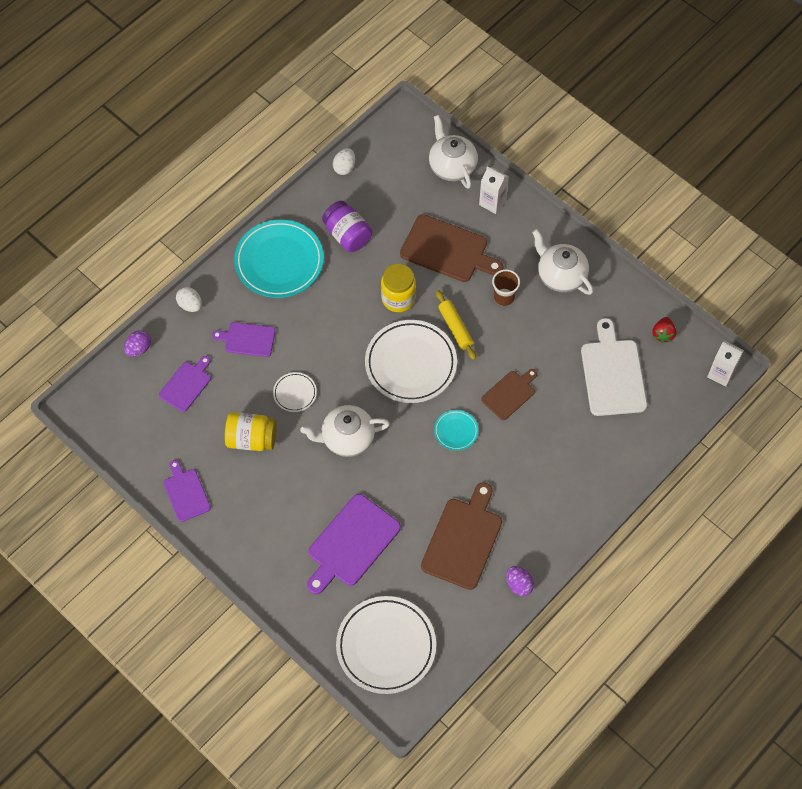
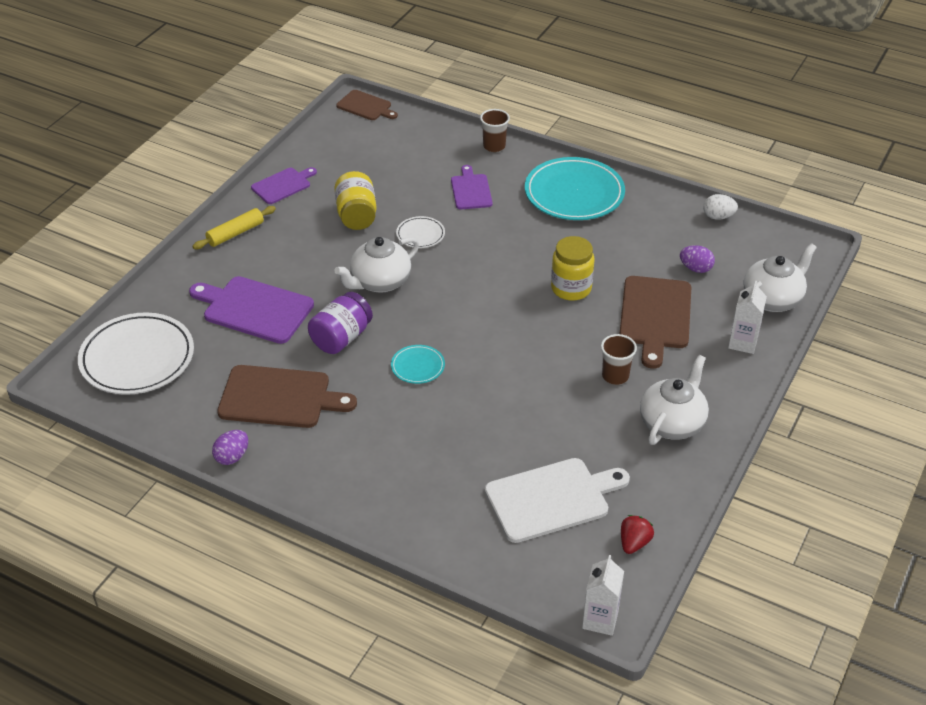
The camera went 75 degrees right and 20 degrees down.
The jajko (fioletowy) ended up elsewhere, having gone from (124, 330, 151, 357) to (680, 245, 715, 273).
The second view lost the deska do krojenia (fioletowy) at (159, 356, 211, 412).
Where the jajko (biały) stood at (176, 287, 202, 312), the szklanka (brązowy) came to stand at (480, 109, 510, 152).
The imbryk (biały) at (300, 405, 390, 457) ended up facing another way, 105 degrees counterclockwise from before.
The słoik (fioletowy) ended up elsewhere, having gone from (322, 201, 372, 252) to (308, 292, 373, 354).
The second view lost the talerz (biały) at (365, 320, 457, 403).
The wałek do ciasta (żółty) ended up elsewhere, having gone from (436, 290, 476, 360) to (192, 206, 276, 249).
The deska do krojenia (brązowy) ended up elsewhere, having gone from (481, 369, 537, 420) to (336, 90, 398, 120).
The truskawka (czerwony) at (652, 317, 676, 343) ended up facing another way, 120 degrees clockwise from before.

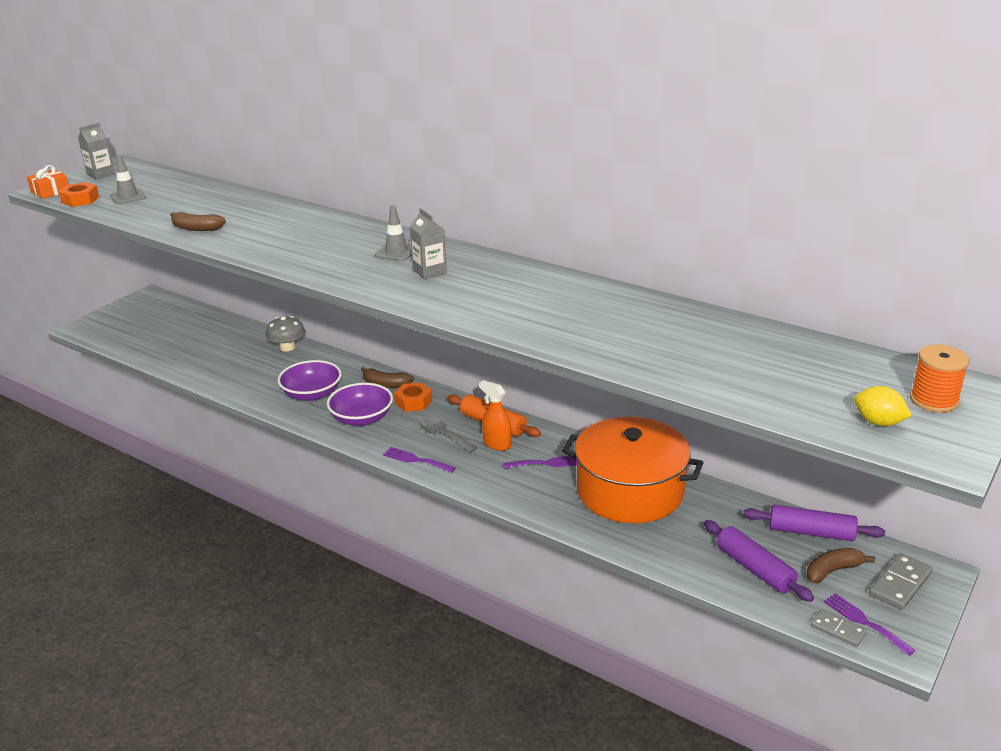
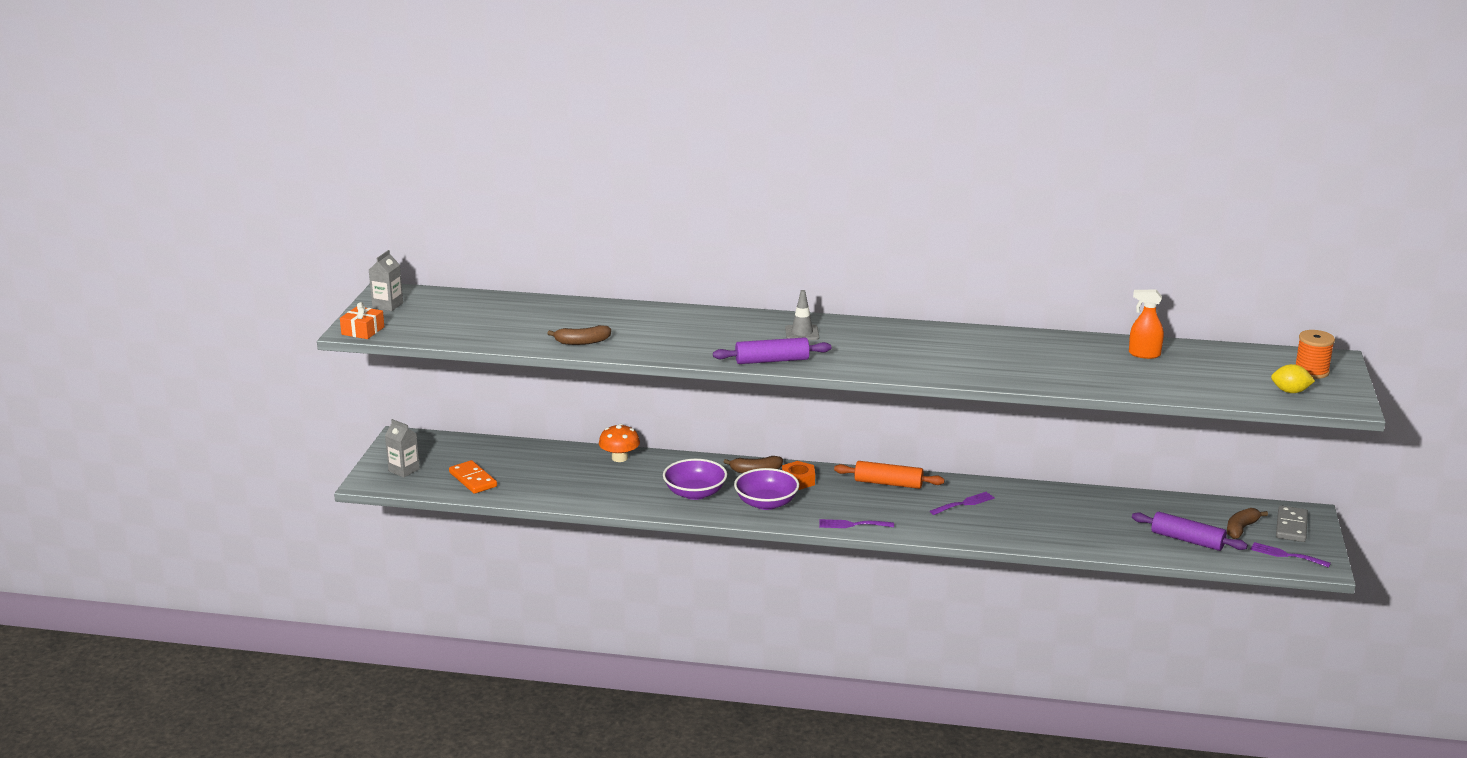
The camera went 25 degrees left and 5 degrees down.
The second view lost the nakrętka (pomarańczowy) at (59, 182, 99, 207).
The second view lost the pachołek (szary) at (110, 155, 146, 204).
What was the grzyb (szary) at (266, 316, 305, 351) turned into the grzyb (pomarańczowy) at (599, 424, 640, 462).
The karton mleka (szary) ended up elsewhere, having gone from (409, 208, 447, 279) to (385, 419, 420, 478).
The second view lost the łyżka (szary) at (420, 418, 478, 452).
The spryskiwacz (pomarańczowy) ended up elsewhere, having gone from (479, 380, 511, 451) to (1129, 290, 1164, 359).
The second view lost the garnek (pomarańczowy) at (562, 417, 704, 523).
The wałek do ciasta (fioletowy) ended up elsewhere, having gone from (743, 504, 885, 542) to (713, 337, 831, 364).
The second view lost the kostka domina (szary) at (811, 609, 867, 647).
The second view gained the kostka domina (pomarańczowy) at (449, 460, 497, 494).

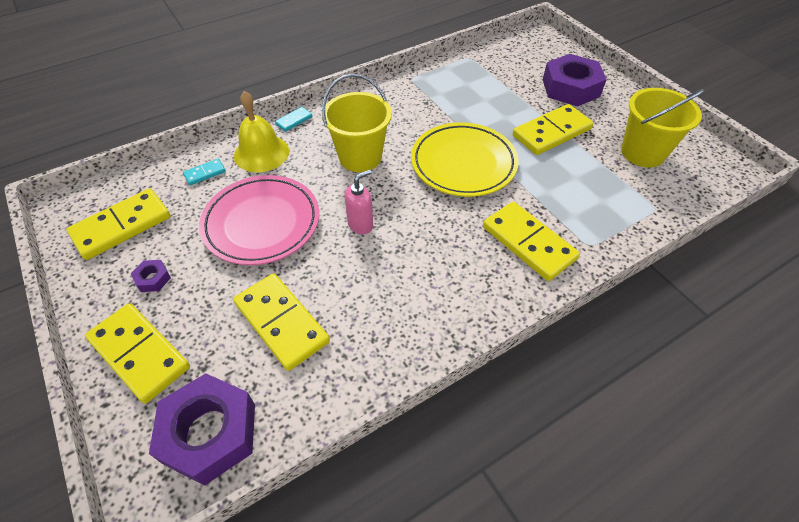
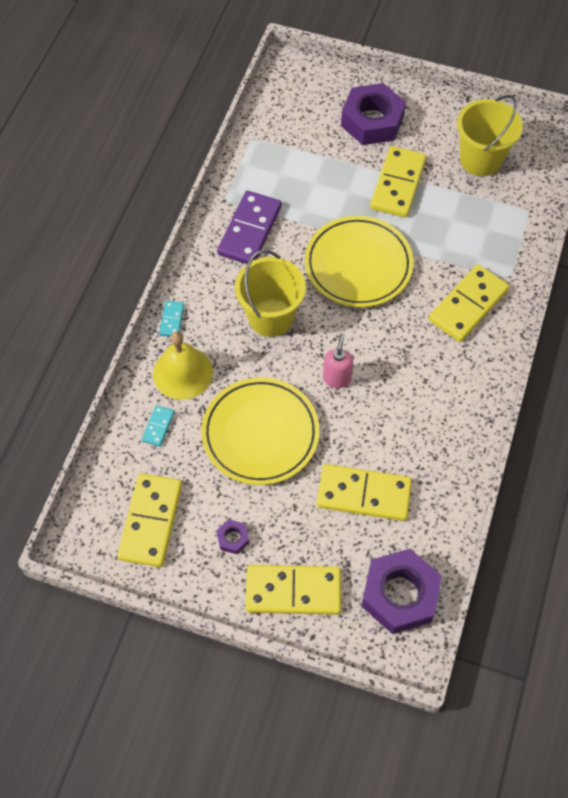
The camera went 40 degrees left and 10 degrees up.
What was the talerz (różowy) at (199, 175, 319, 265) turned into the talerz (żółty) at (201, 377, 320, 485).
The kostka domina (żółty) at (483, 202, 580, 281) ended up facing another way, 60 degrees counterclockwise from before.
The second view gained the kostka domina (fioletowy) at (217, 191, 282, 264).

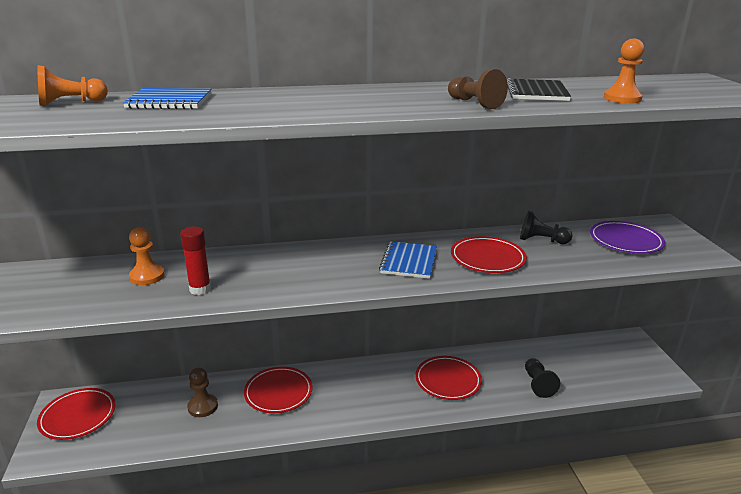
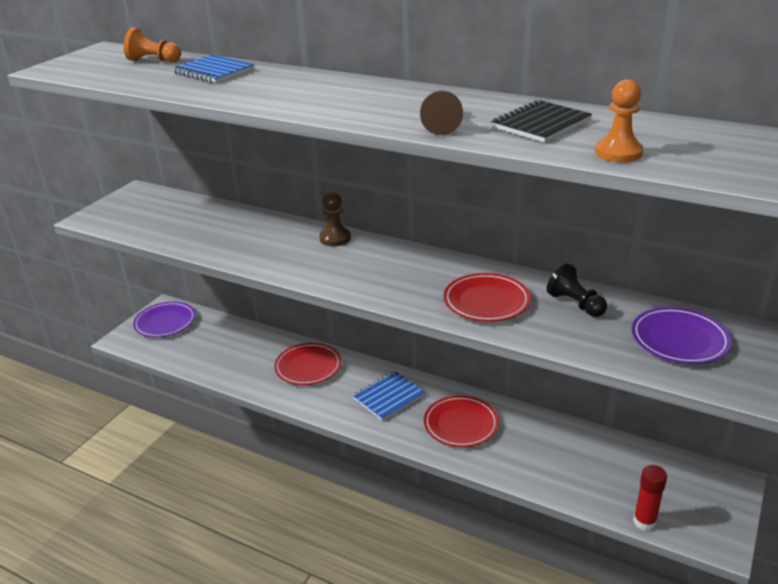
The camera went 40 degrees right and 5 degrees up.
What was the talerz (czerwony) at (37, 388, 116, 440) turned into the talerz (fioletowy) at (133, 302, 196, 338).
The second view lost the pionek (pomarańczowy) at (129, 227, 165, 285).
The klej w sztyfcie (czerwony) ended up elsewhere, having gone from (180, 226, 211, 295) to (633, 465, 667, 531).
The pionek (brązowy) ended up elsewhere, having gone from (187, 368, 218, 417) to (319, 192, 351, 246).
The zeszyt (niebieski) ended up elsewhere, having gone from (379, 241, 437, 279) to (353, 371, 425, 421).
The second view lost the pionek (czarny) at (525, 358, 560, 398).

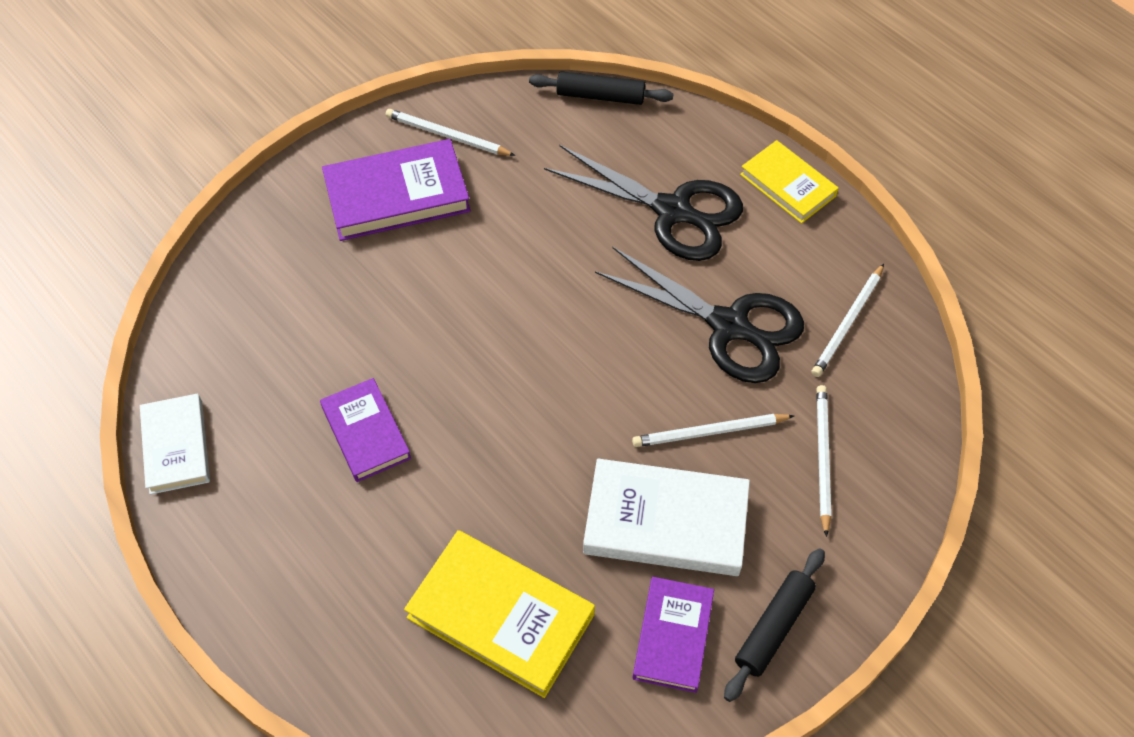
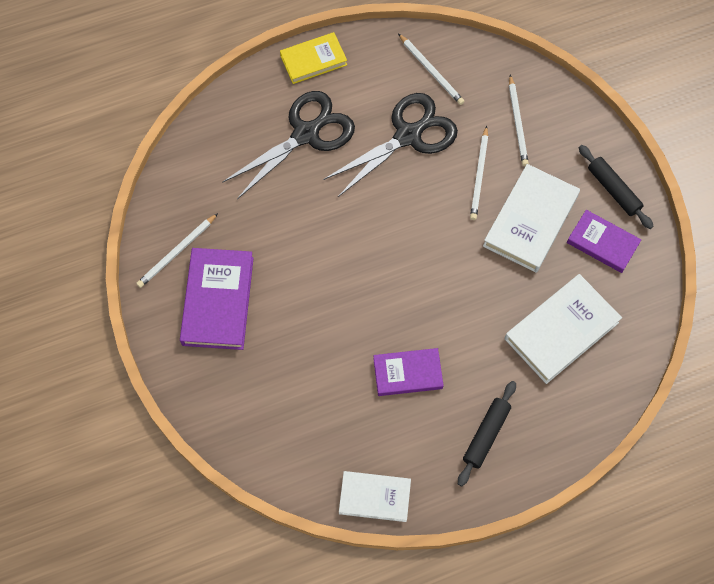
The camera went 70 degrees left and 10 degrees up.
What was the książka (żółty) at (404, 530, 595, 698) turned into the książka (biały) at (505, 274, 622, 384).
The wałek do ciasta (czarny) ended up elsewhere, having gone from (529, 71, 674, 105) to (458, 381, 516, 487).
The ołówek (biały) at (816, 385, 831, 537) ended up facing another way, 120 degrees counterclockwise from before.

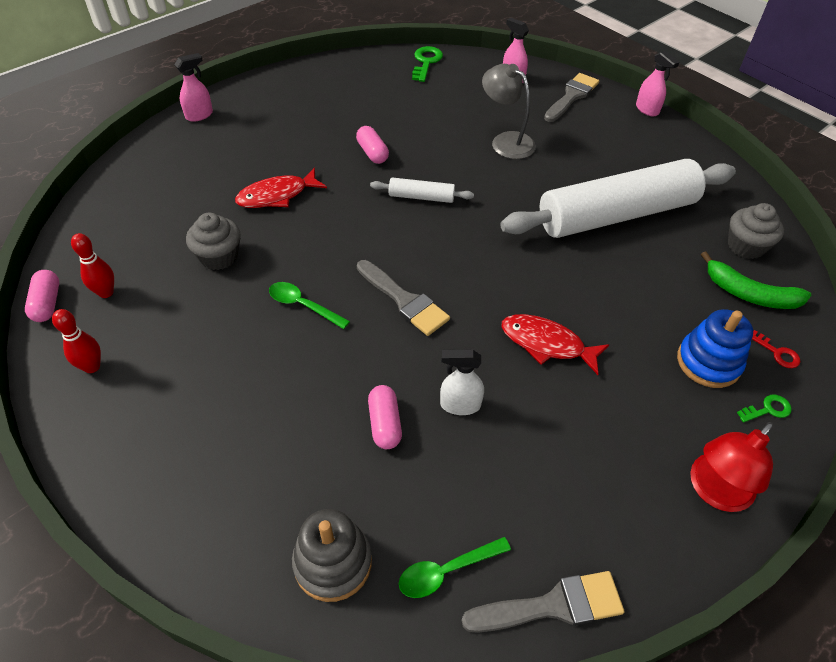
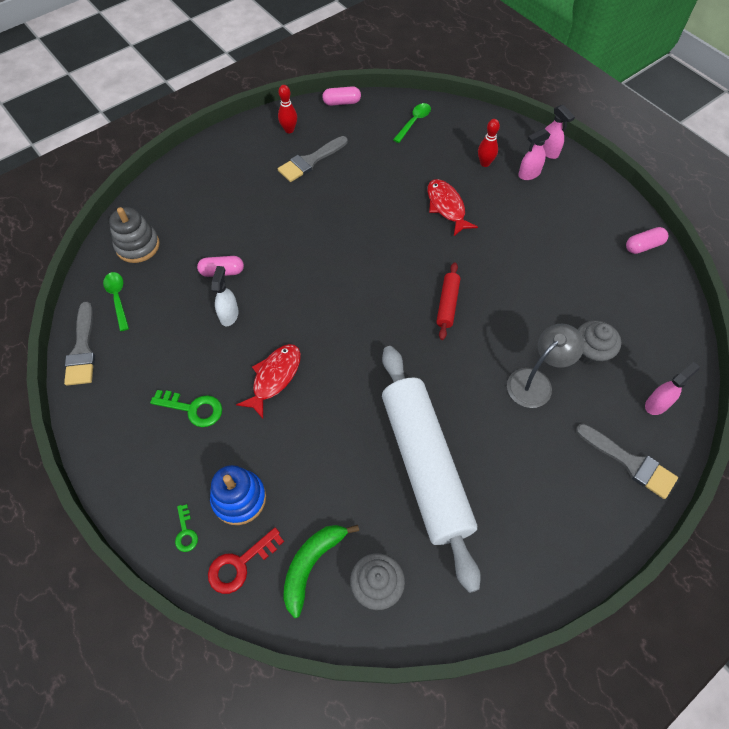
The camera went 95 degrees right and 10 degrees up.
The kręgiel (czerwony) ended up elsewhere, having gone from (71, 233, 114, 298) to (478, 119, 500, 167).
The muffinka (szary) ended up elsewhere, having gone from (186, 213, 241, 270) to (577, 320, 621, 366).
The łyżka (zielony) ended up elsewhere, having gone from (269, 282, 350, 329) to (393, 103, 431, 143).
The kapsułka (różowy) ended up elsewhere, having gone from (356, 126, 389, 164) to (626, 227, 668, 254).
The pędzel (szary) ended up elsewhere, having gone from (357, 260, 450, 336) to (278, 136, 348, 182).
What was the wałek do ciasta (biały) at (370, 177, 474, 203) turned into the wałek do ciasta (czerwony) at (436, 262, 460, 340).
The klucz (zielony) ended up elsewhere, having gone from (412, 46, 443, 82) to (150, 390, 222, 427).
The spryskiwacz (różowy) ended up elsewhere, having gone from (636, 50, 680, 116) to (518, 128, 551, 180).
The second view lost the lampka (czerwony) at (690, 422, 774, 512).
The size of the klucz (czerwony) at (752, 330, 800, 368) changed by a factor of 1.68.

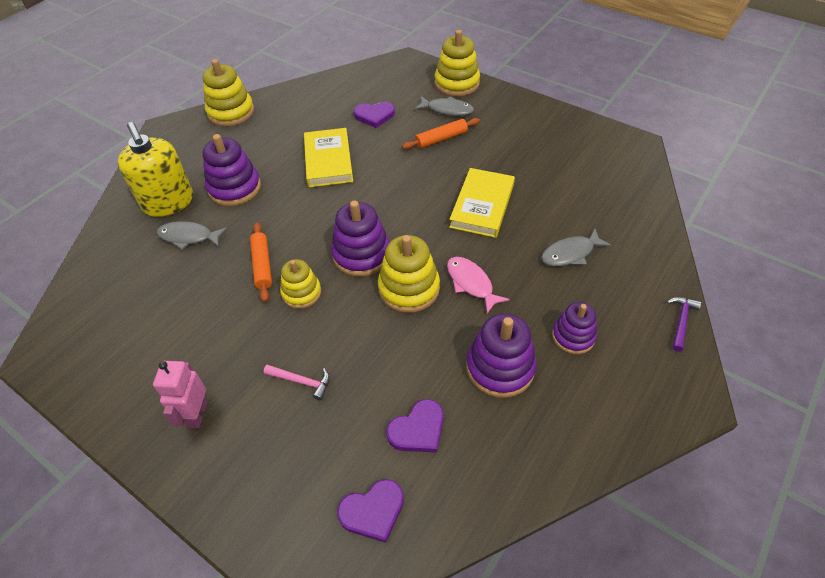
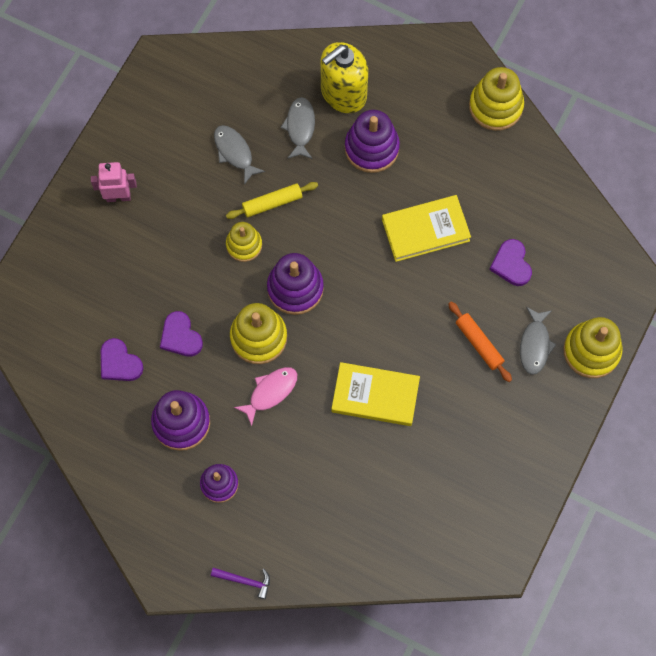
The camera went 80 degrees right and 20 degrees up.
What was the wałek do ciasta (pomarańczowy) at (250, 223, 272, 302) turned into the wałek do ciasta (żółty) at (226, 182, 318, 219).
The second view lost the młotek (różowy) at (263, 365, 330, 401).
The serce (fioletowy) ended up elsewhere, having gone from (337, 479, 404, 543) to (160, 311, 203, 357).
The ryba (szary) ended up elsewhere, having gone from (541, 229, 612, 266) to (214, 125, 265, 185).

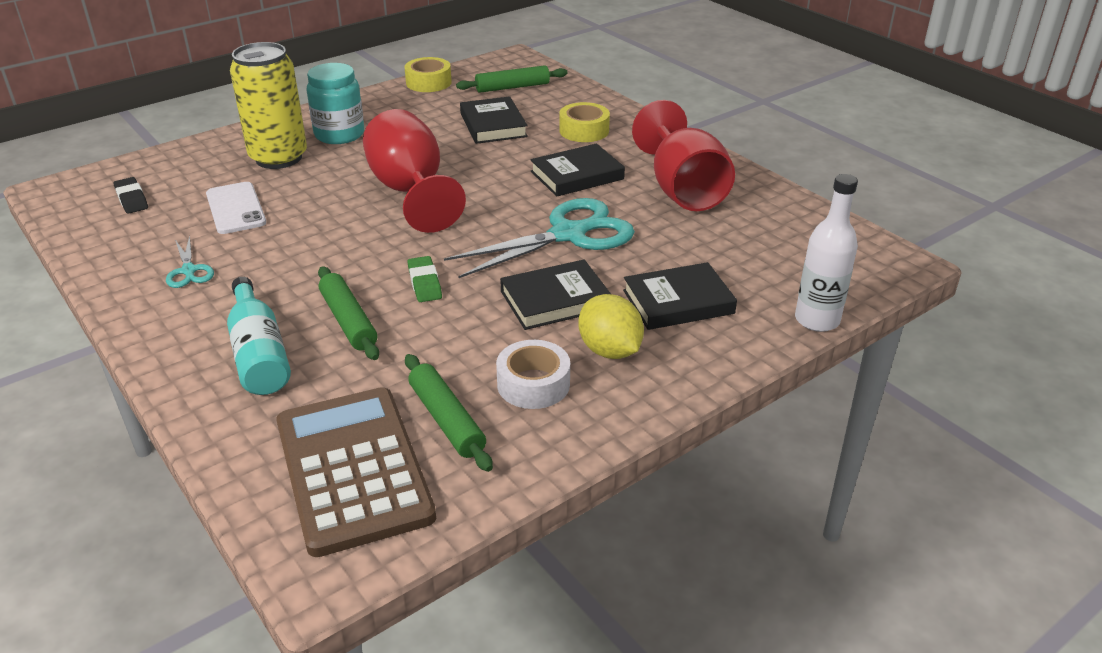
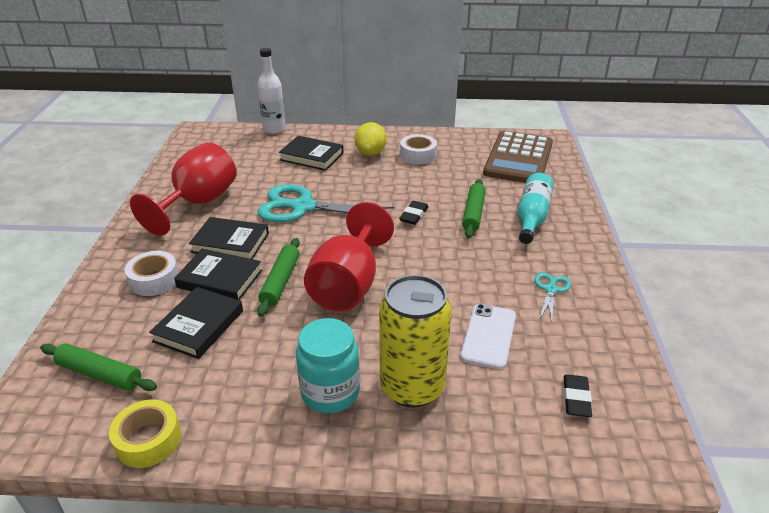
The camera went 140 degrees left and 0 degrees up.
The wałek do ciasta (zielony) ended up elsewhere, having gone from (405, 354, 493, 472) to (257, 238, 300, 317).
What was the gumka do mazania (zielony) at (407, 256, 442, 302) turned into the gumka do mazania (czarny) at (399, 201, 429, 225).
The książka (czarny) ended up elsewhere, having gone from (500, 259, 612, 330) to (174, 249, 262, 300).
What was the taśma klejąca (żółty) at (559, 102, 610, 142) turned into the taśma klejąca (biały) at (125, 251, 179, 296).

